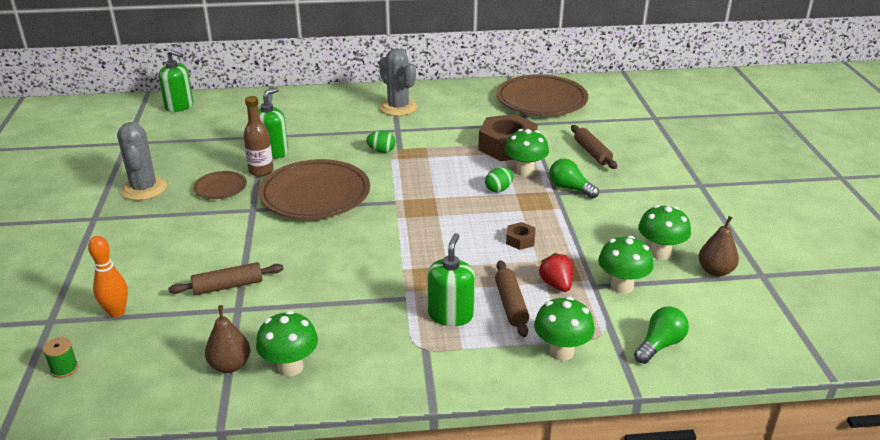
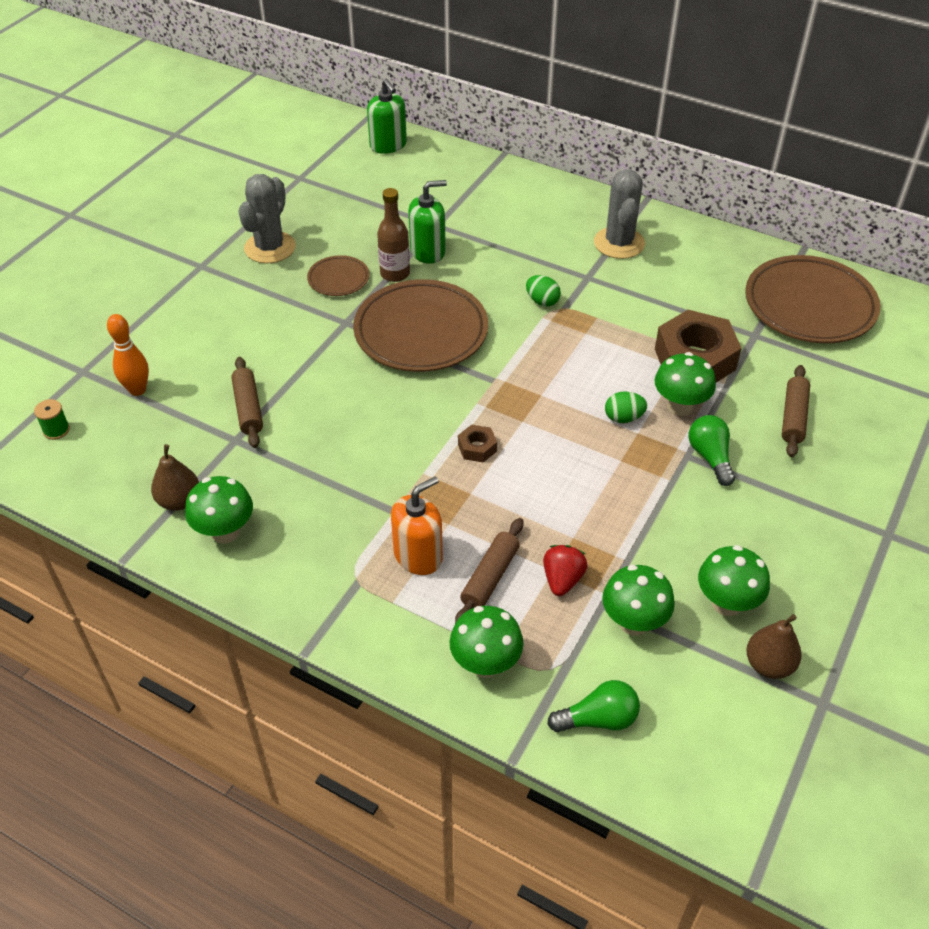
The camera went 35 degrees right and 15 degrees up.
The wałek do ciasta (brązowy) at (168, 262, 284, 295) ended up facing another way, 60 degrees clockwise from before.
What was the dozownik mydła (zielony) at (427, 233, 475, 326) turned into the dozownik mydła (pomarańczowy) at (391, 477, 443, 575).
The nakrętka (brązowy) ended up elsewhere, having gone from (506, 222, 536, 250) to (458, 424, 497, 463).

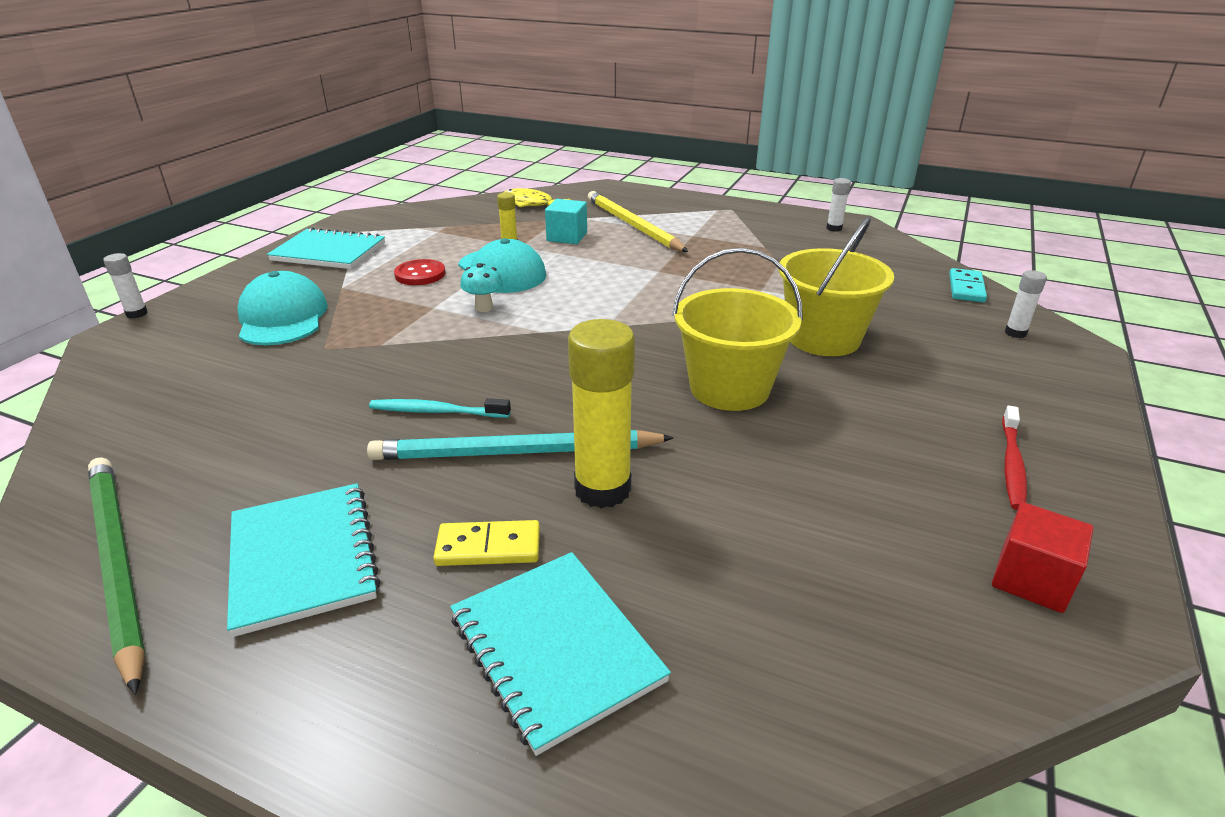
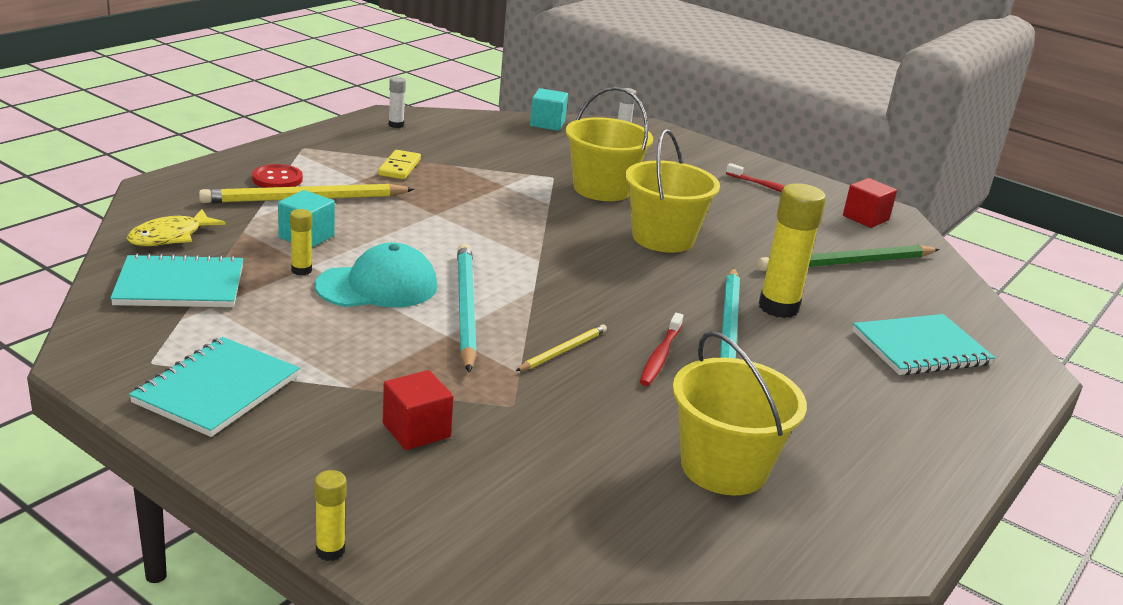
The camera went 80 degrees left and 5 degrees down.
The ołówek (zielony) ended up elsewhere, having gone from (88, 457, 145, 695) to (758, 245, 940, 271).
What was the klej w sztyfcie (biały) at (103, 253, 148, 319) turned into the klej w sztyfcie (żółty) at (315, 470, 347, 561).
The zeszyt (turkusowy) ended up elsewhere, having gone from (227, 483, 380, 637) to (110, 253, 243, 307).
Where the czapka (turkusowy) stood at (238, 271, 328, 345), the sześcian (czerwony) came to stand at (383, 370, 454, 450).
What was the szczoteczka do zębów (turkusowy) at (369, 398, 511, 418) turned into the szczoteczka do zębów (czerwony) at (640, 313, 683, 386).
The guzik (czerwony) ended up elsewhere, having gone from (394, 259, 445, 285) to (252, 164, 303, 188).
The kostka domina (żółty) ended up elsewhere, having gone from (433, 520, 540, 566) to (378, 150, 421, 179).
Where the grzyb (turkusowy) stood at (460, 263, 503, 312), the ołówek (turkusowy) came to stand at (457, 243, 477, 373).
Where the kostka domina (turkusowy) stood at (949, 268, 987, 302), the sześcian (turkusowy) came to stand at (530, 88, 568, 131).
The second view gained the ołówek (żółty) at (516, 324, 607, 371).
The second view gained the wiadro (żółty) at (673, 331, 807, 495).

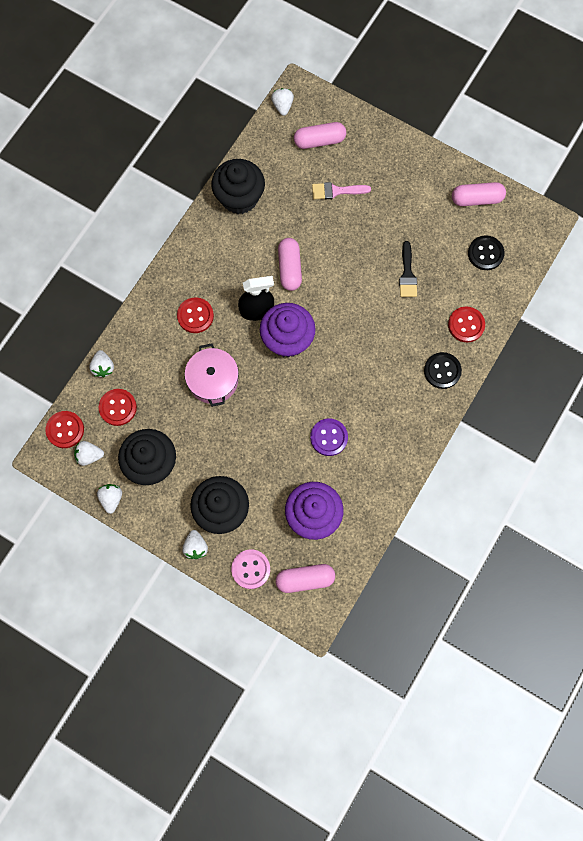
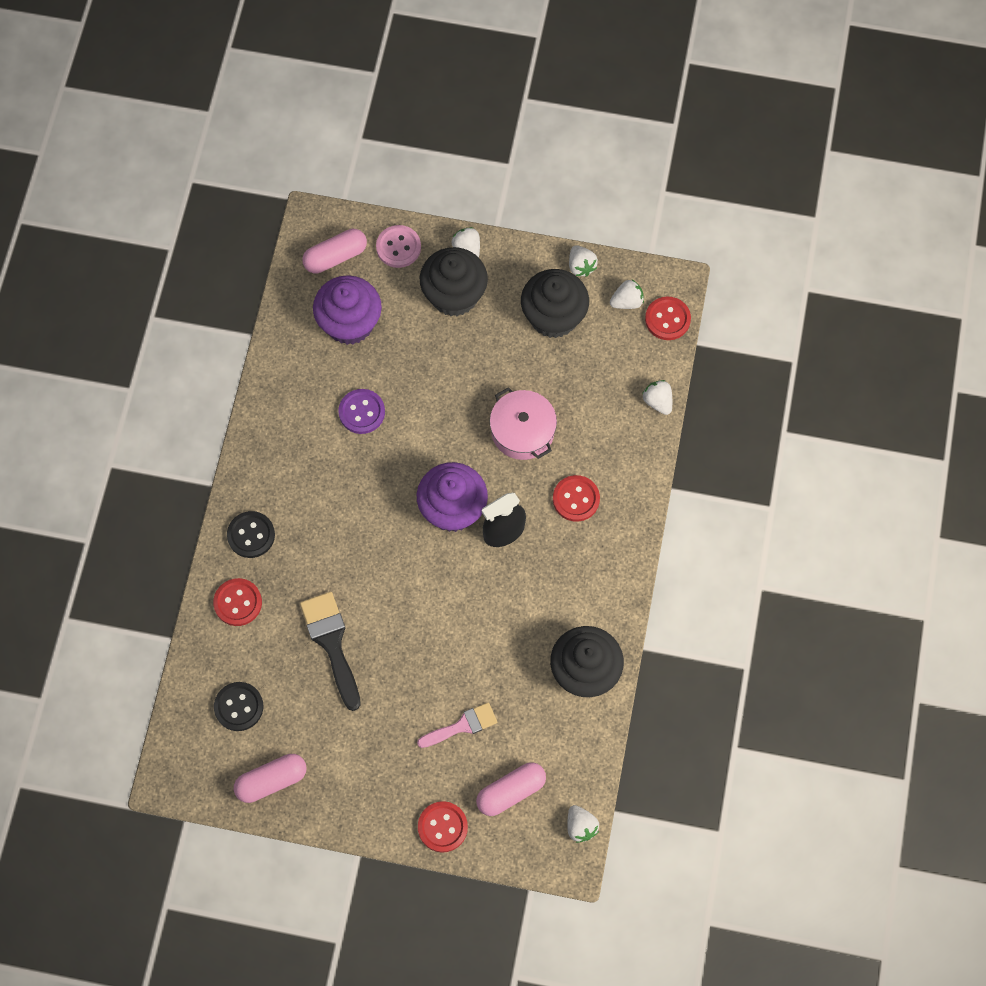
The camera went 160 degrees right and 5 degrees down.
The guzik (czerwony) ended up elsewhere, having gone from (99, 389, 137, 426) to (418, 801, 468, 853).
The second view lost the kapsułka (różowy) at (278, 238, 302, 291).
The size of the pędzel (czarny) at (399, 241, 417, 297) changed by a factor of 1.52.

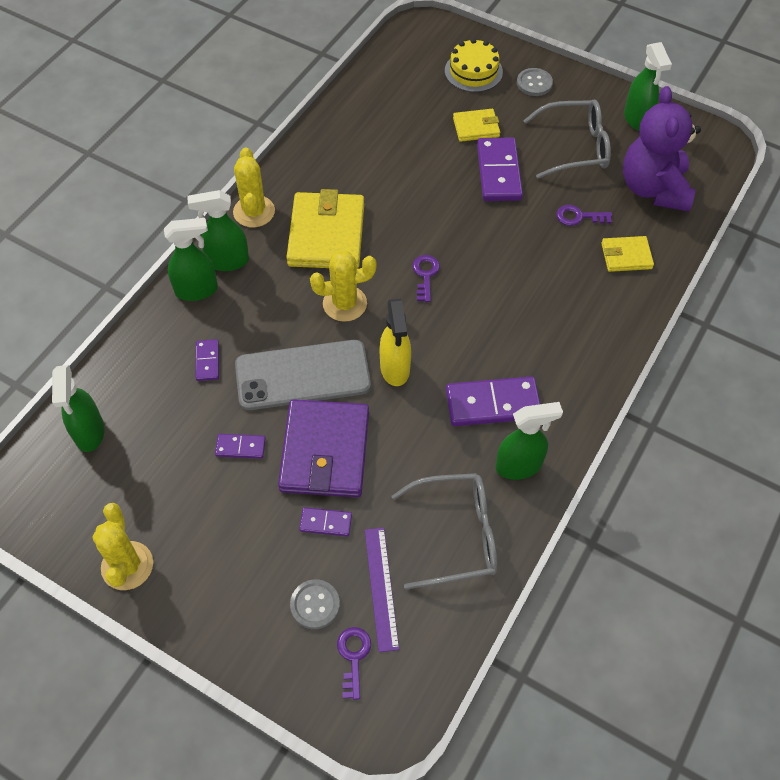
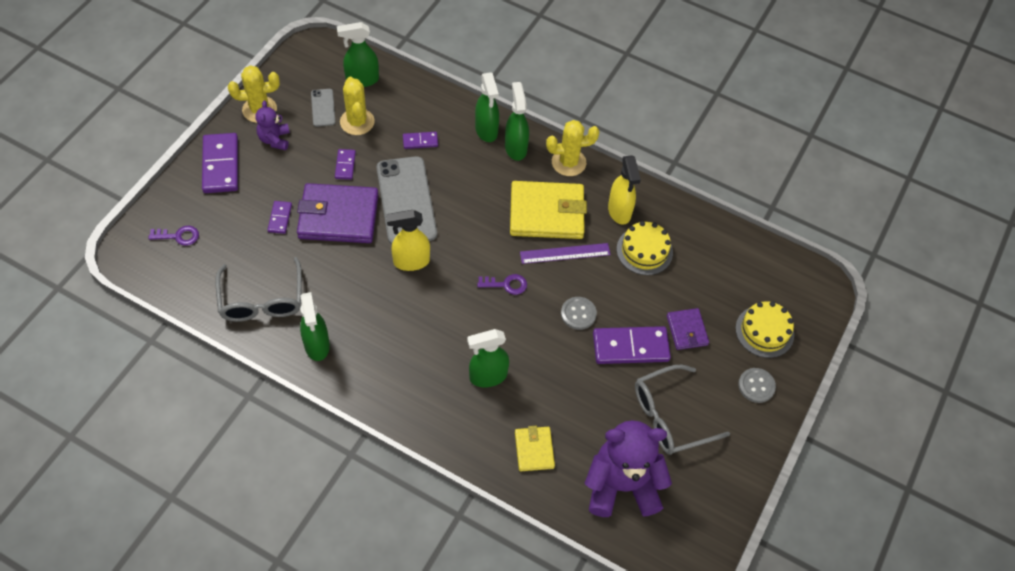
The camera went 85 degrees right and 0 degrees up.
The guzik (szary) ended up elsewhere, having gone from (290, 579, 340, 629) to (561, 297, 597, 330).
The kaktus (żółty) ended up elsewhere, having gone from (310, 250, 376, 322) to (340, 77, 375, 135).
The linijka (fioletowy) ended up elsewhere, having gone from (365, 527, 399, 652) to (520, 243, 611, 264).
The kostka domina (fioletowy) ended up elsewhere, having gone from (446, 376, 540, 426) to (202, 133, 238, 193).
What was the portfel (żółty) at (453, 109, 500, 142) turned into the portfel (fioletowy) at (667, 308, 709, 350).
The okulary (szary) at (523, 100, 611, 179) ended up facing another way, 75 degrees clockwise from before.
The second view lost the klucz (fioletowy) at (556, 205, 612, 226).
The spryskiwacz (zielony) ended up elsewhere, having gone from (624, 42, 672, 131) to (467, 329, 509, 387).
The second view gained the miś (fioletowy) at (255, 101, 290, 150).
The second view gained the telefon (szary) at (311, 89, 336, 127).
The second view gained the spryskiwacz (żółty) at (608, 155, 641, 225).
The second view gained the tort (żółty) at (617, 221, 673, 275).

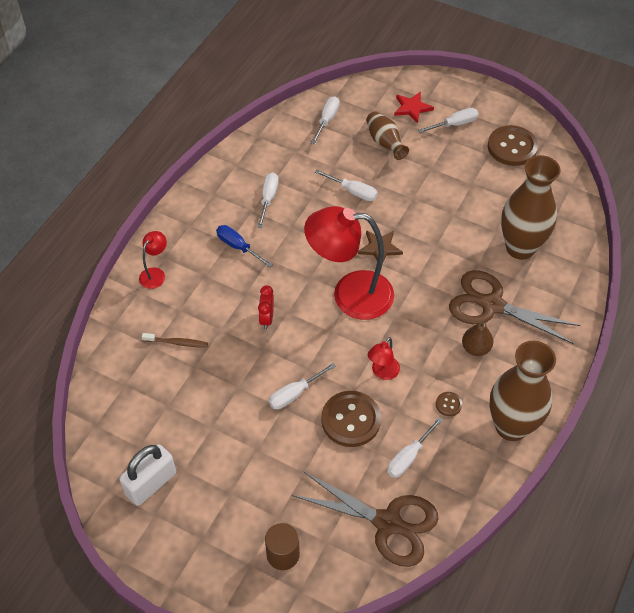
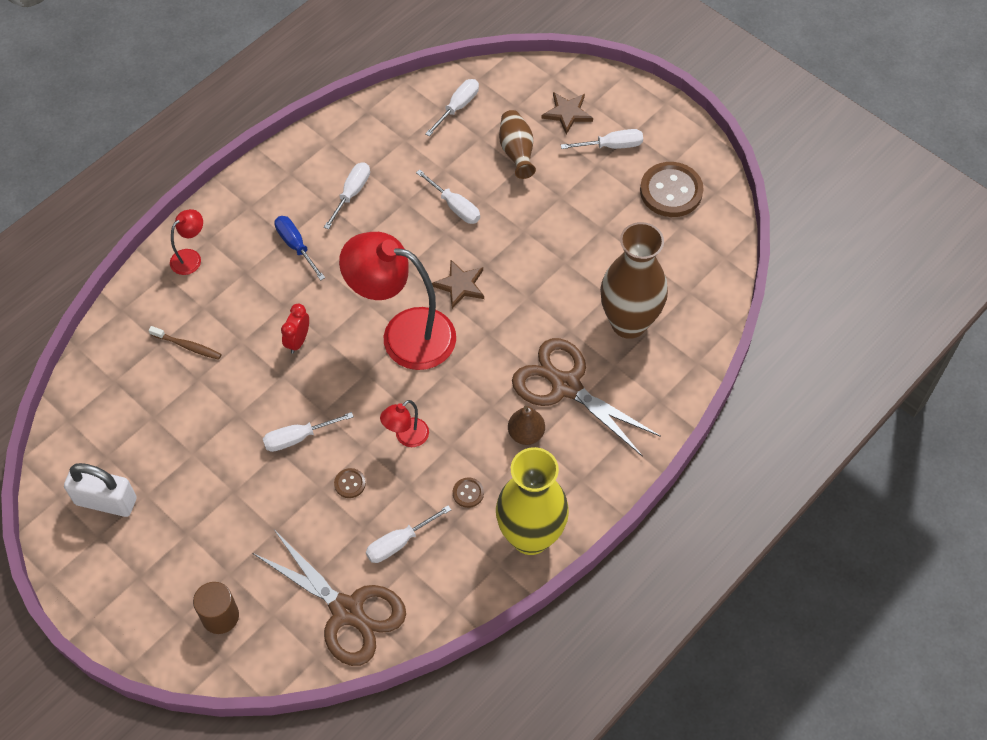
The camera went 15 degrees right and 5 degrees up.
The kłódka (biały) at (119, 444, 176, 506) ended up facing another way, 45 degrees clockwise from before.
The size of the guzik (brązowy) at (321, 391, 381, 447) changed by a factor of 0.45.
What was the gwiazda (czerwony) at (394, 92, 434, 123) turned into the gwiazda (brązowy) at (541, 92, 593, 134).
What was the wazon (brązowy) at (489, 341, 556, 441) turned into the wazon (żółty) at (496, 447, 569, 555).

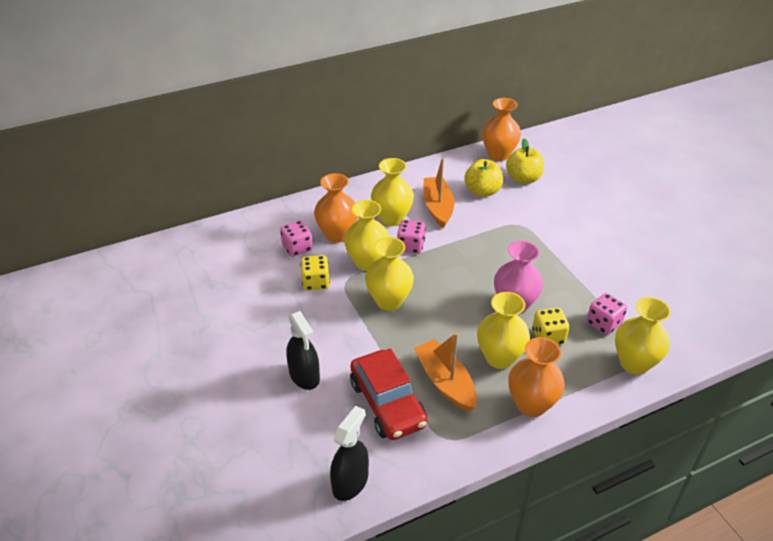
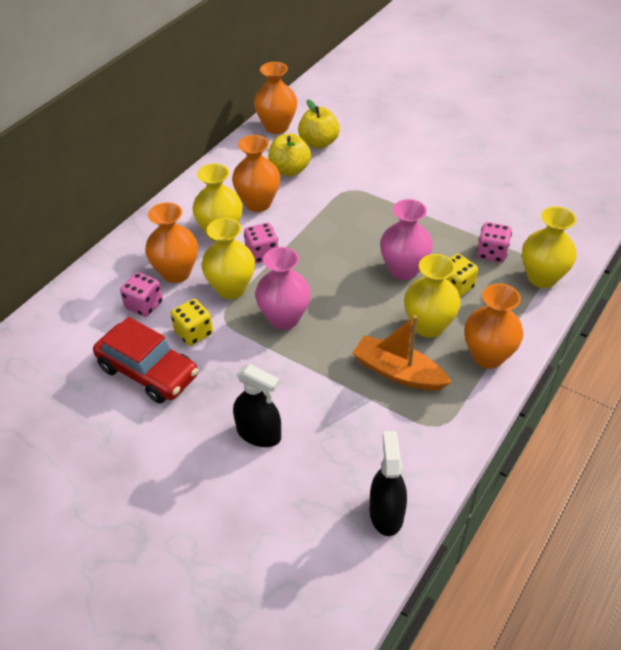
The camera went 30 degrees left and 5 degrees up.
The samochód (czerwony) ended up elsewhere, having gone from (350, 348, 427, 440) to (93, 317, 198, 404).
What was the wazon (żółty) at (365, 237, 414, 311) turned into the wazon (różowy) at (255, 247, 311, 330).
Where the łódka (pomarańczowy) stood at (423, 158, 454, 228), the wazon (pomarańczowy) came to stand at (232, 135, 280, 212).

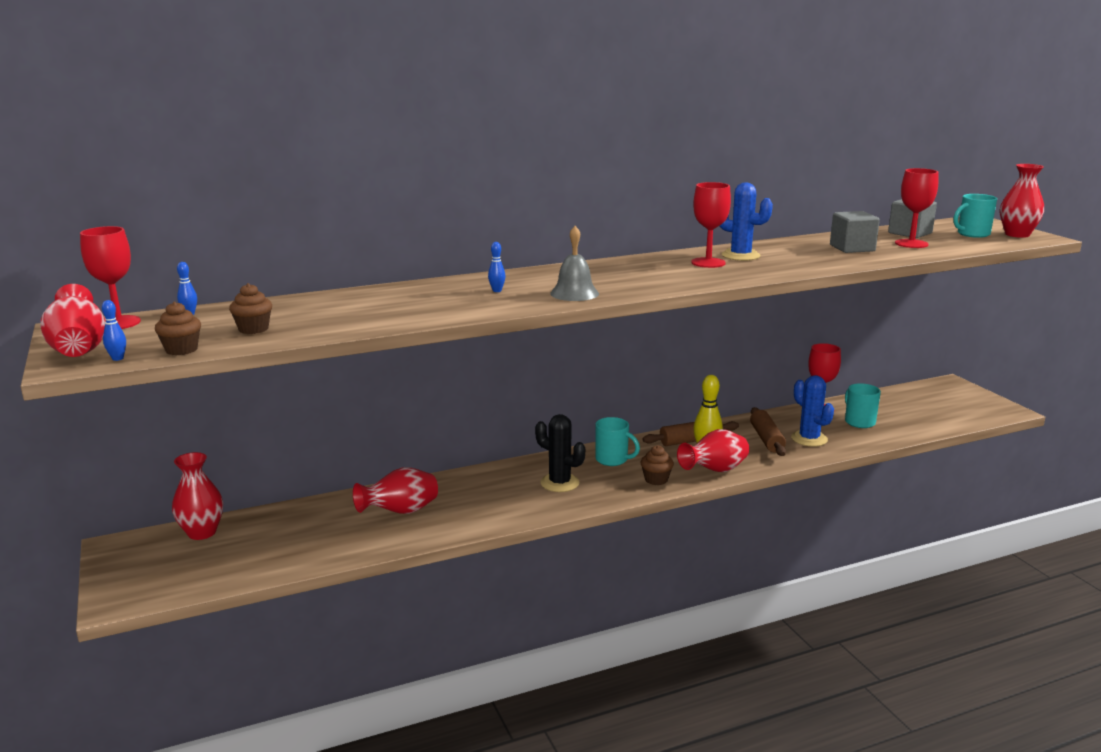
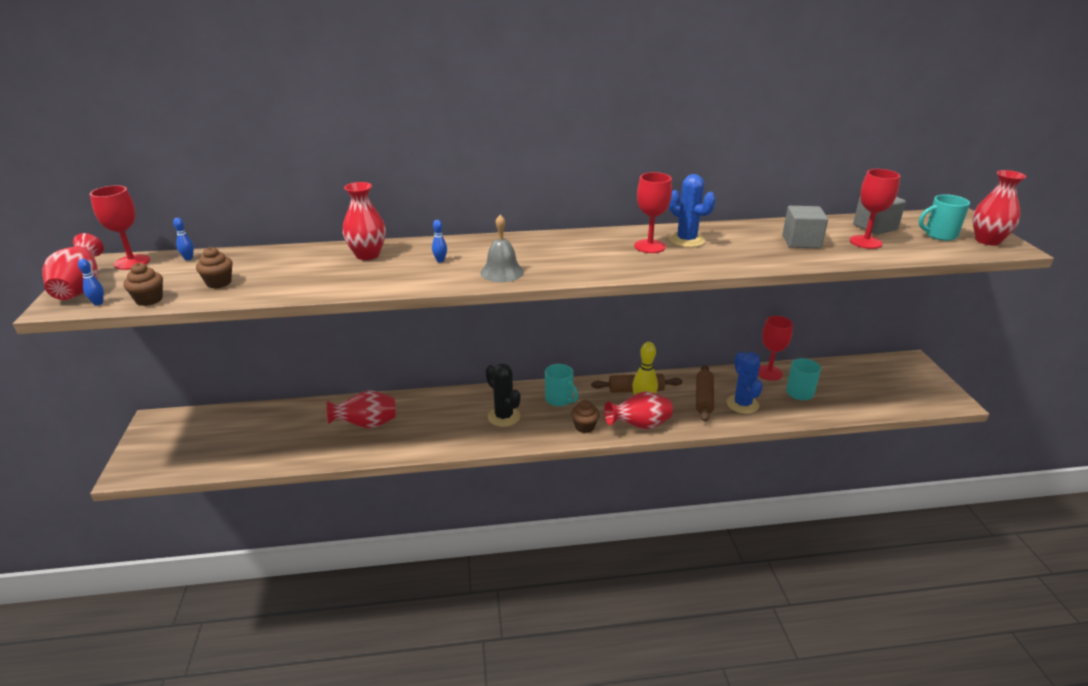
The camera went 15 degrees right and 10 degrees up.
The wazon (czerwony) ended up elsewhere, having gone from (172, 452, 223, 540) to (342, 182, 386, 260).

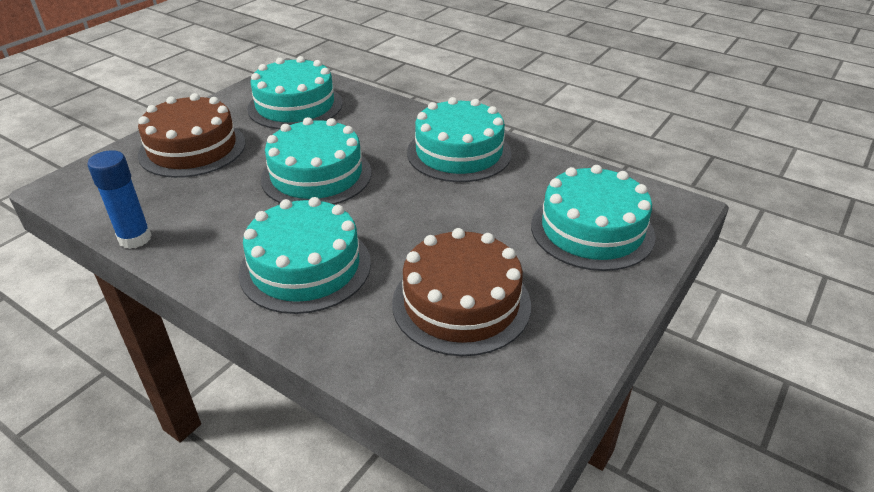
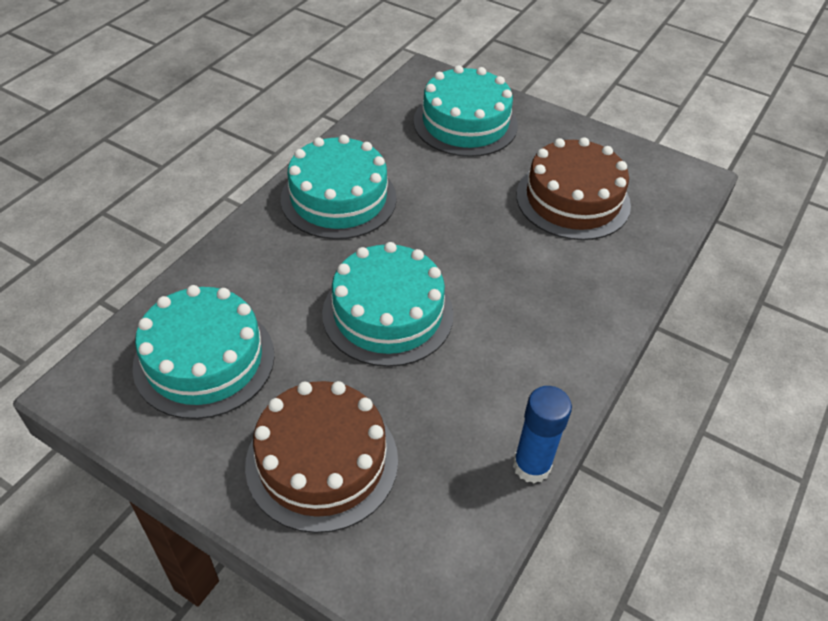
The camera went 95 degrees left and 10 degrees up.
The second view lost the tort (turkusowy) at (239, 197, 371, 314).

